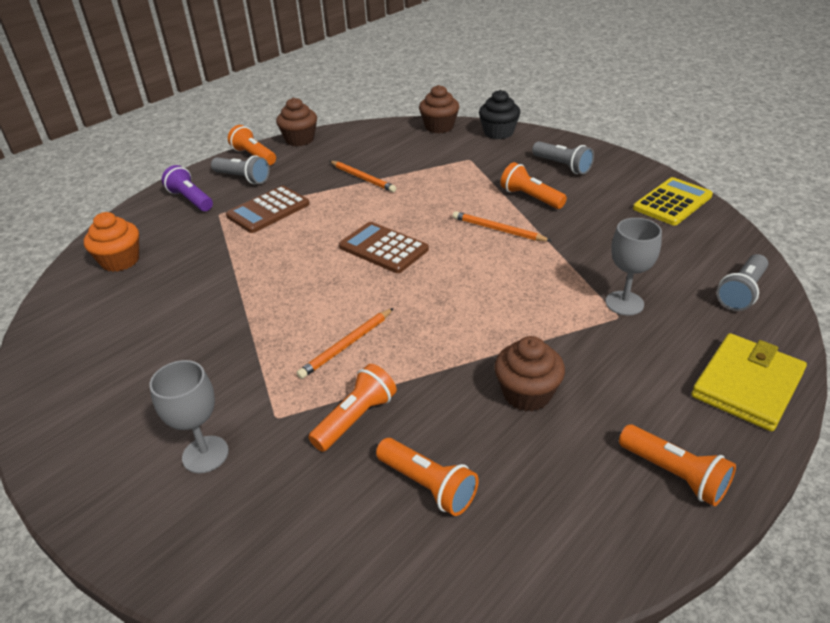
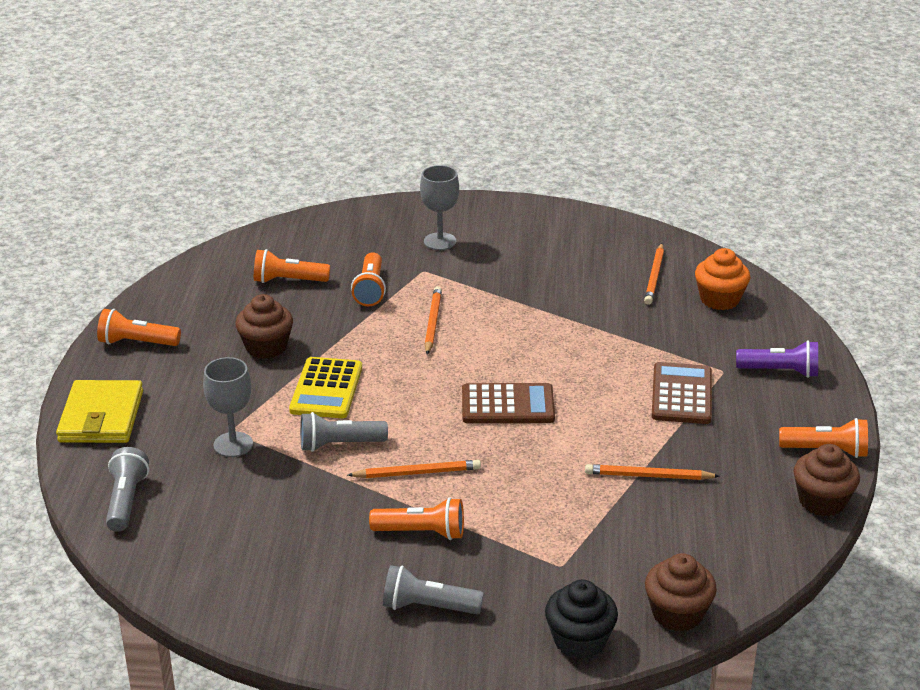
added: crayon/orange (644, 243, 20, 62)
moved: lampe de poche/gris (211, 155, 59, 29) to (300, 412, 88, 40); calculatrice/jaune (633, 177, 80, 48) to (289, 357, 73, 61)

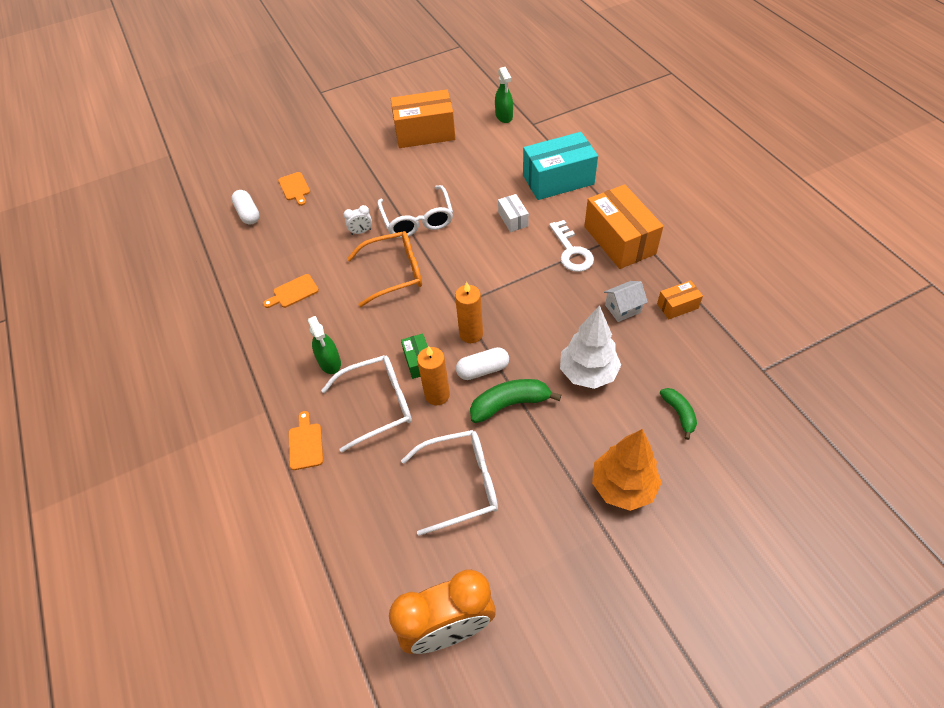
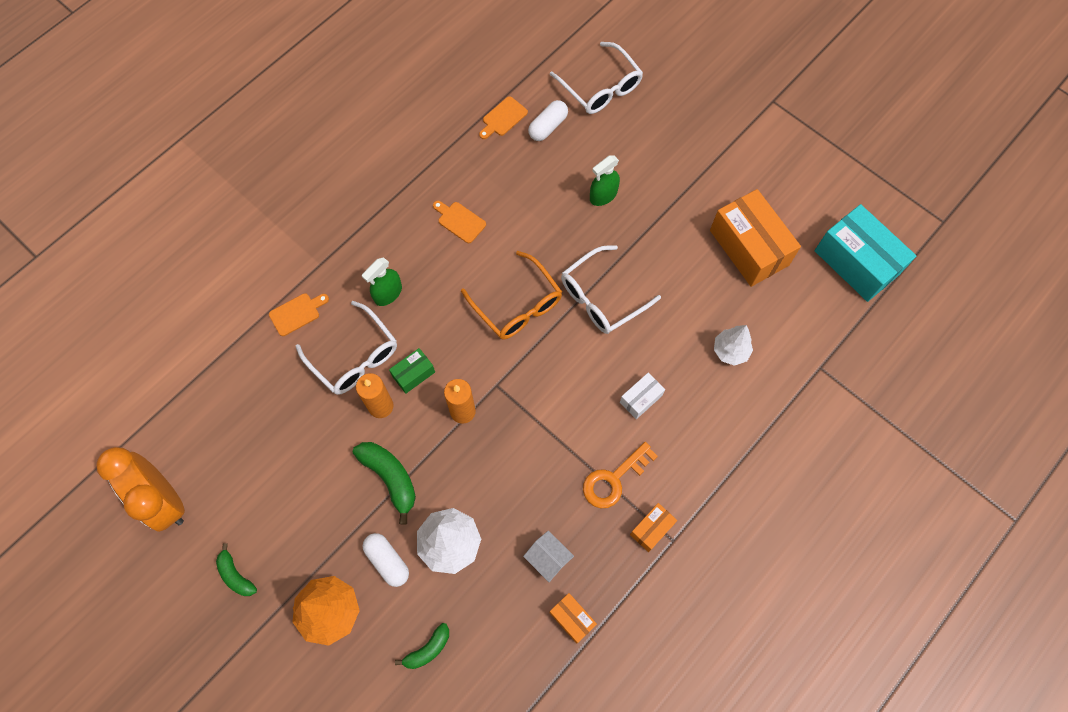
removed: réveil/blanc (343, 205, 29, 30)
added: banane/vert (216, 543, 41, 53); arbre/blanc (714, 325, 39, 41)
moved: planche à découper/orange (278, 172, 32, 34) to (479, 96, 49, 43); lunettes/blanc (401, 430, 97, 106) to (550, 42, 93, 72); gélule/blanc (456, 347, 53, 33) to (363, 533, 46, 54); vaporisateur/vert (495, 67, 18, 56) to (590, 155, 30, 51); boîte/turquoise (523, 132, 75, 68) to (815, 204, 101, 98)
recoloured: clé/blanc (549, 220, 45, 52) to clé/orange (583, 442, 75, 66)
resized: boîte/orange (584, 184, 80, 85) = (630, 503, 47, 49) x0.48

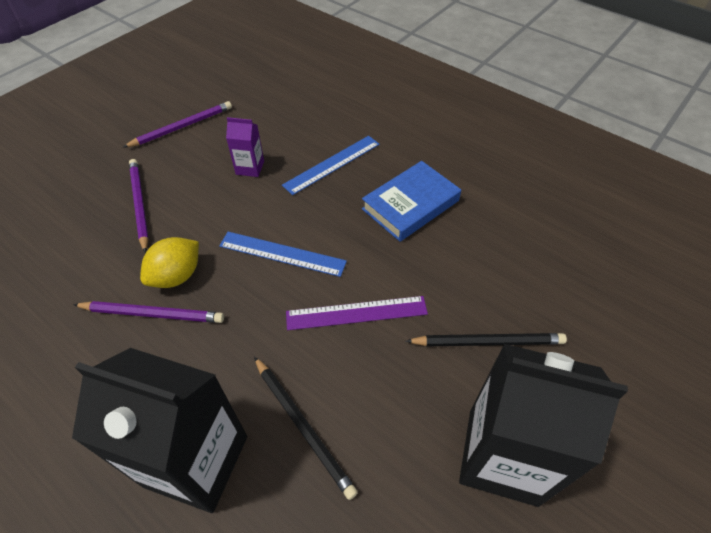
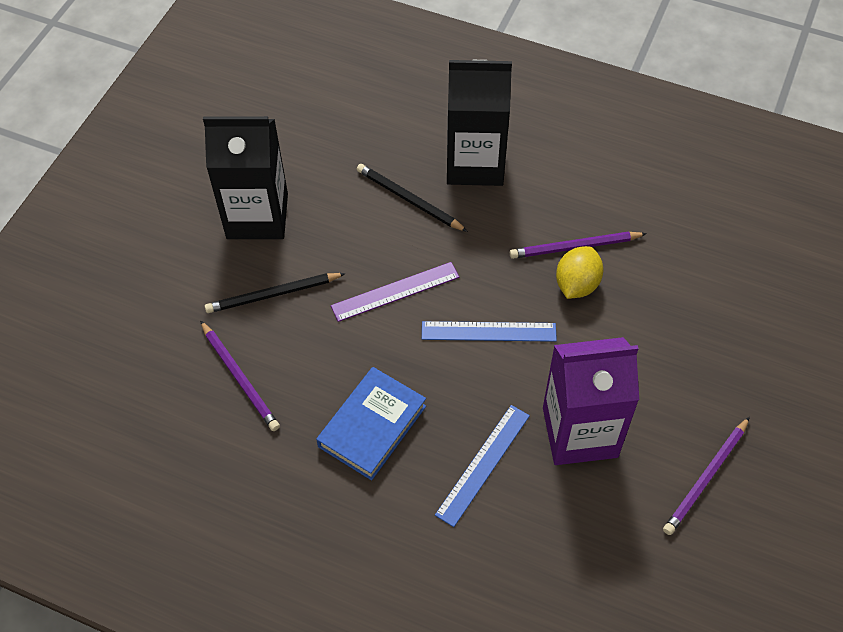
moved: crayon/violet (129, 159, 20, 94) to (200, 320, 80, 111)
resized: brique de lait/violet (226, 117, 38, 60) = (543, 337, 96, 128) x2.21

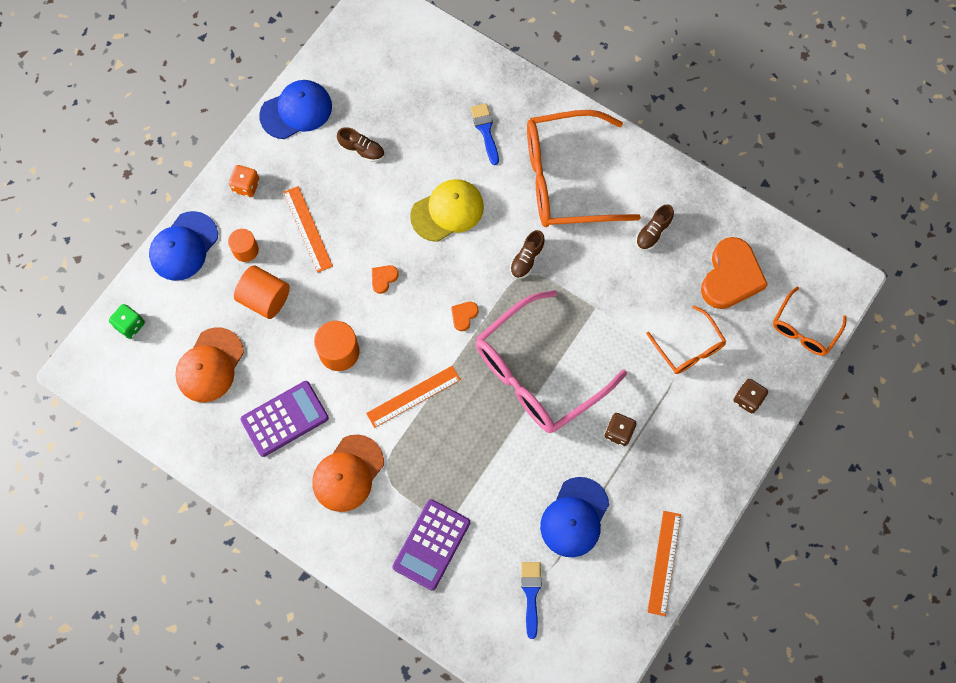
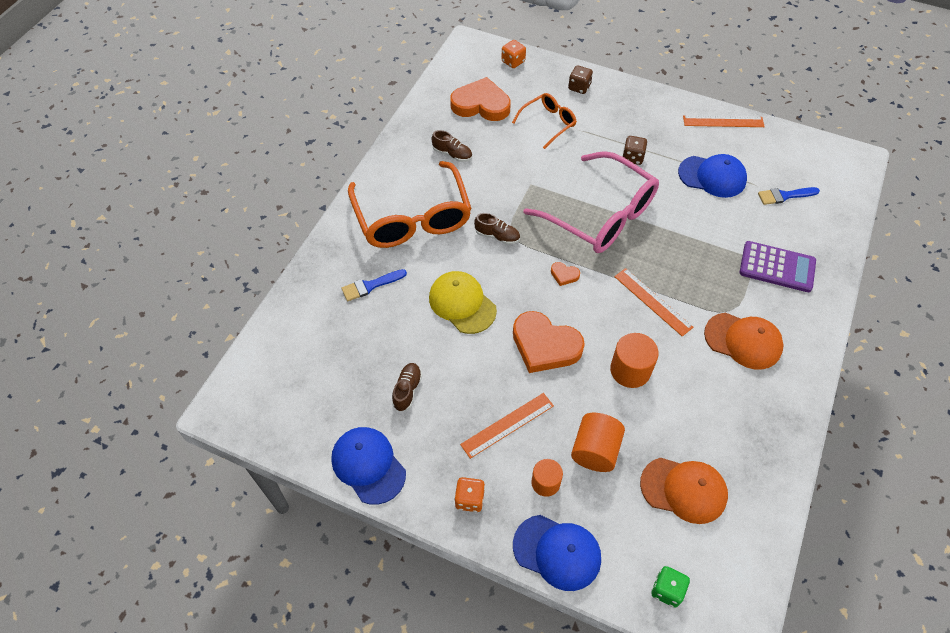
removed: calculatrice/violet (240, 381, 89, 76)
replaced: lunettes/orange (773, 286, 74, 70) to dé/orange (501, 40, 25, 28)
resized: cœur/orange (372, 265, 27, 29) = (513, 311, 72, 62) x2.34

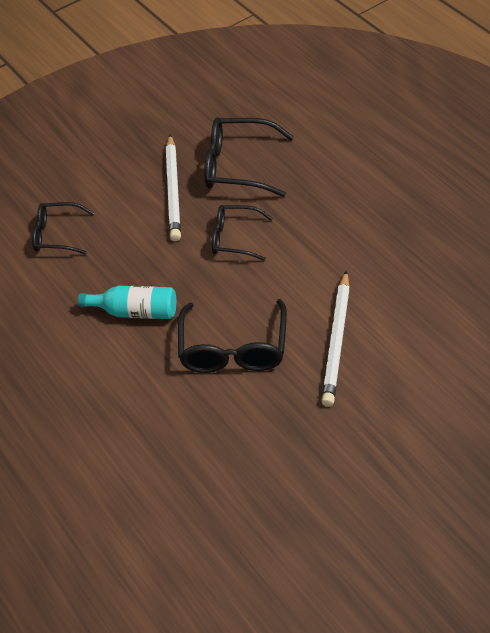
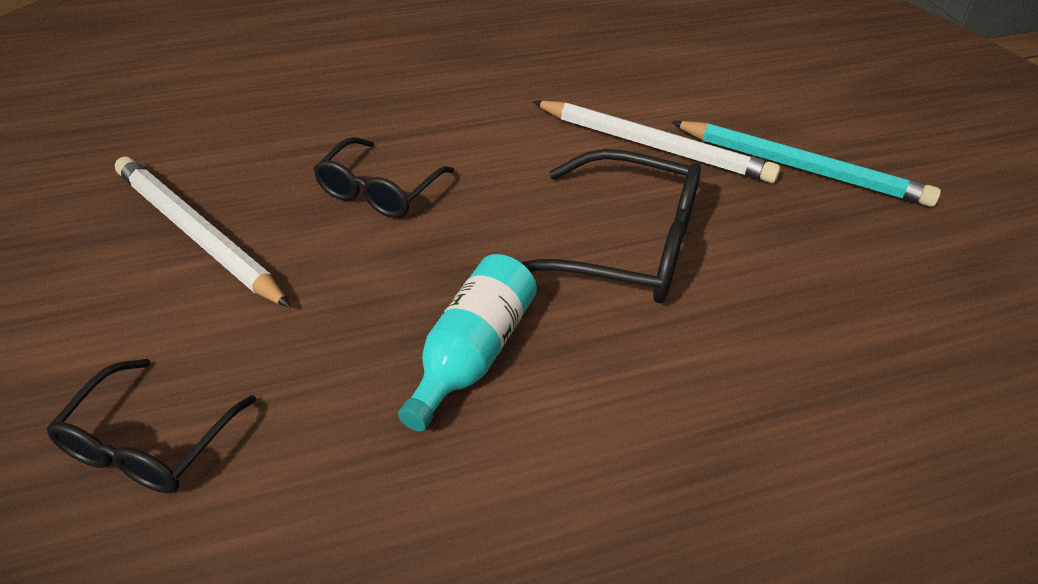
removed: lunettes/noir (204, 117, 90, 80)
added: crayon/turquoise (671, 121, 270, 86)
turned: crayon/blanc (166, 135, 15, 106) = (115, 157, 176, 151) 150 degrees counterclockwise

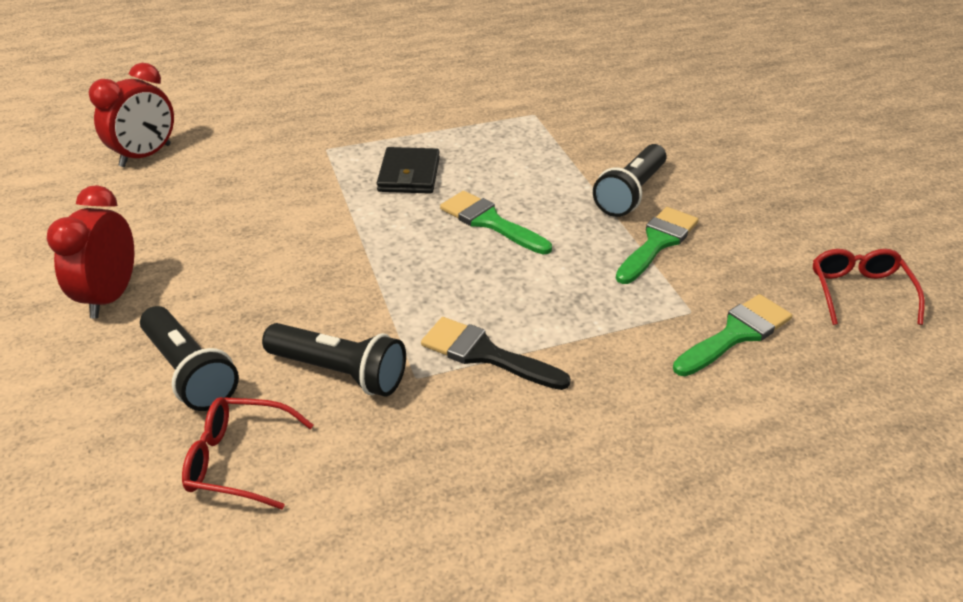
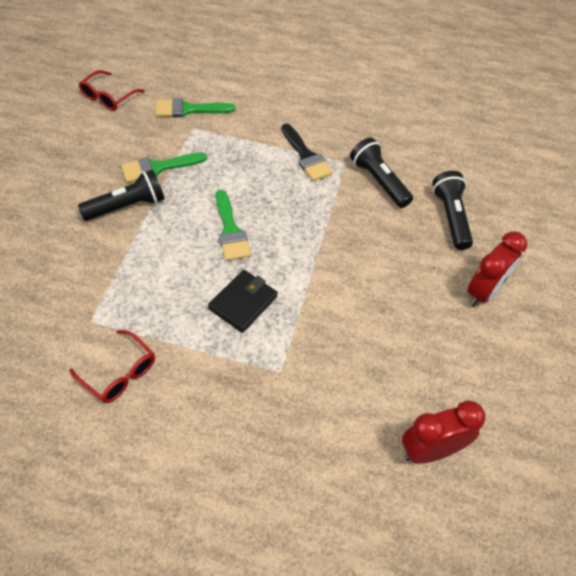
moved: lunettes/rouge (182, 397, 131, 113) to (69, 330, 86, 73)

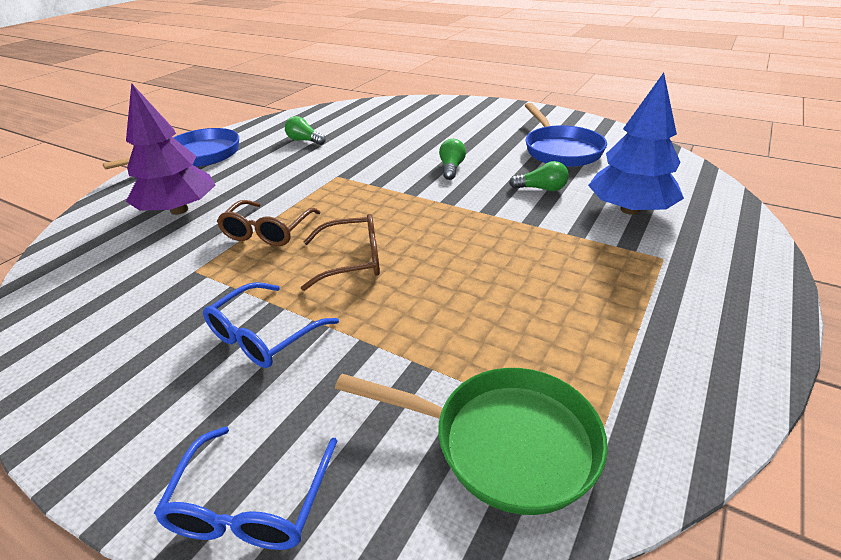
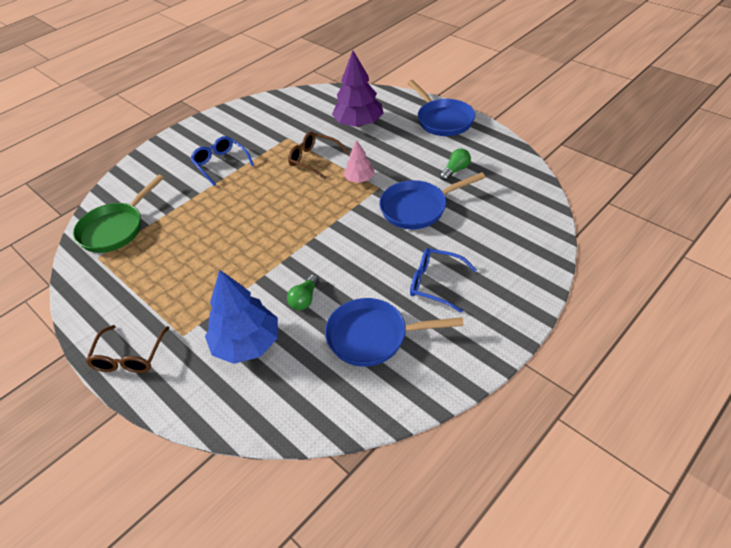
removed: ampoule/vert (439, 139, 27, 41)
added: arbre/rose (344, 140, 31, 43); poêle/bleu (379, 172, 107, 57)
moved: lunettes/bleu (154, 427, 183, 123) to (410, 248, 66, 65); lunettes/marron (301, 214, 79, 77) to (85, 325, 84, 48)

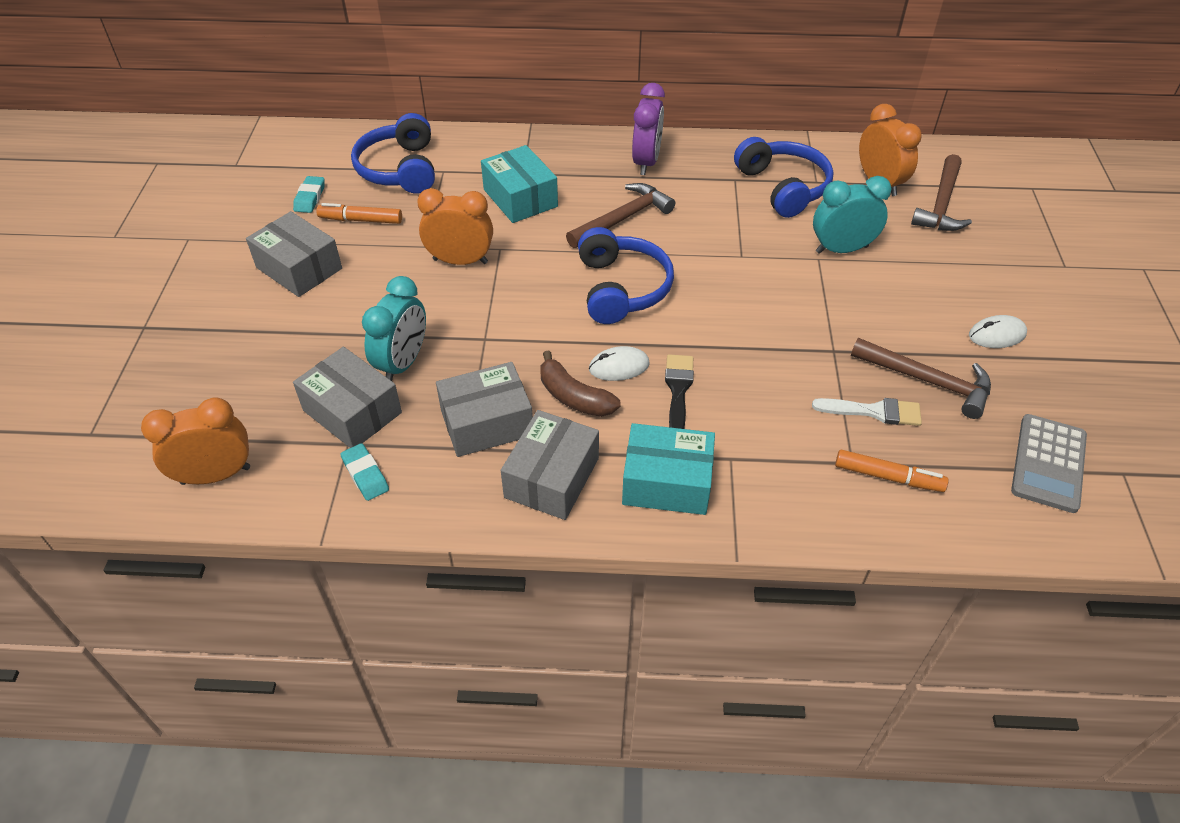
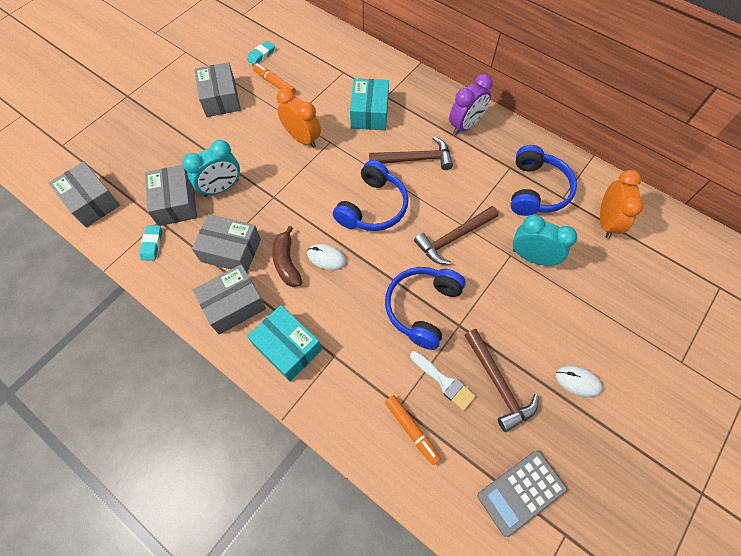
removed: pinceau/noir (665, 354, 29, 75)
moved: casque audio/bleu (351, 113, 84, 81) to (385, 267, 81, 83); marteau/marron (911, 154, 61, 77) to (414, 206, 84, 58)
replaced: réveil/orange (141, 398, 109, 87) to boîte/gris (48, 162, 72, 65)

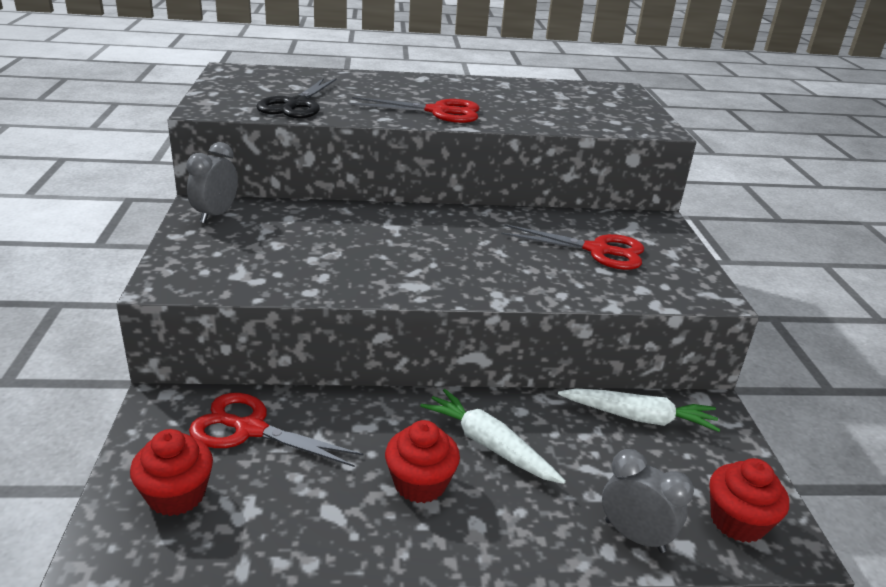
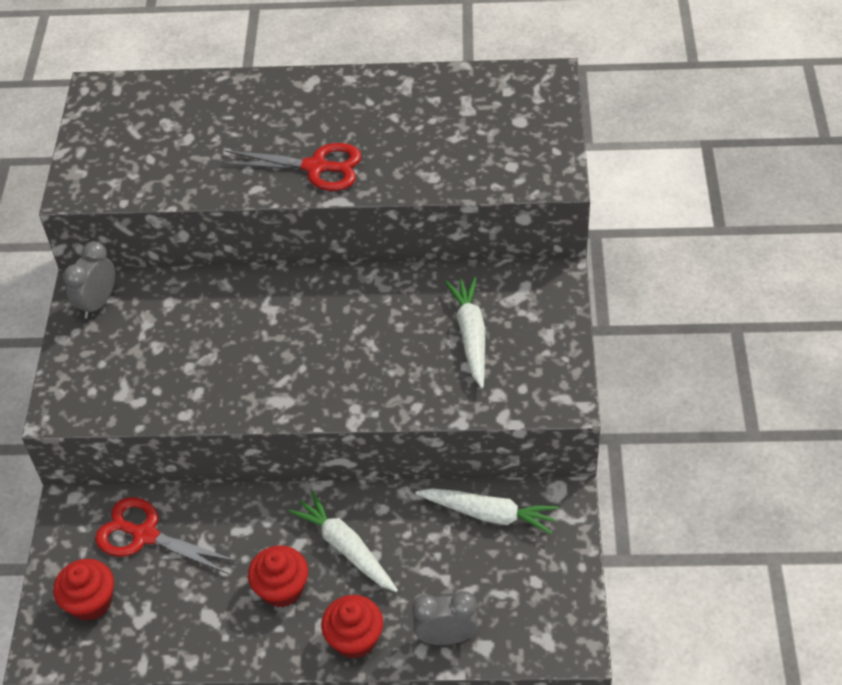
removed: ciseaux/noir (256, 78, 81, 40)
moved: muffin/rouge (709, 458, 80, 85) to (321, 595, 62, 64)
replaced: ciseaux/rouge (501, 224, 144, 46) to carotte/blanc (445, 277, 40, 111)
turned: réveil/gris (602, 449, 92, 104) = (412, 591, 66, 54) 45 degrees counterclockwise

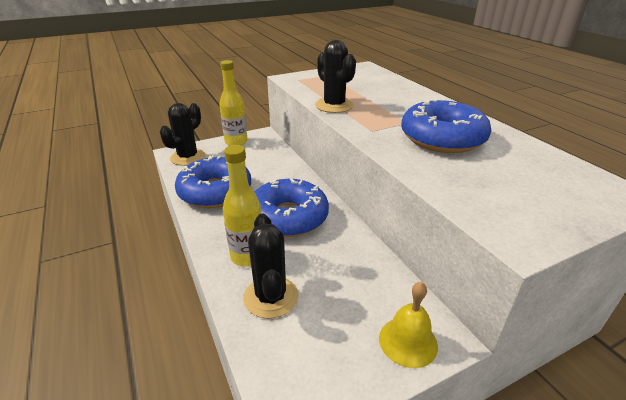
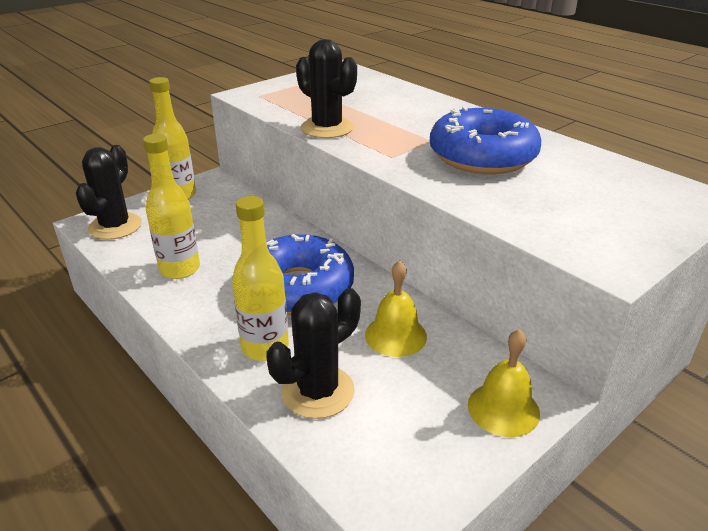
added: cloche/jaune (365, 260, 62, 97)
replaced: beignet/bleu (175, 156, 76, 52) to bouteille/jaune (143, 134, 57, 145)
turned: cactus/noir (243, 214, 56, 105) = (266, 288, 95, 131) 75 degrees clockwise

